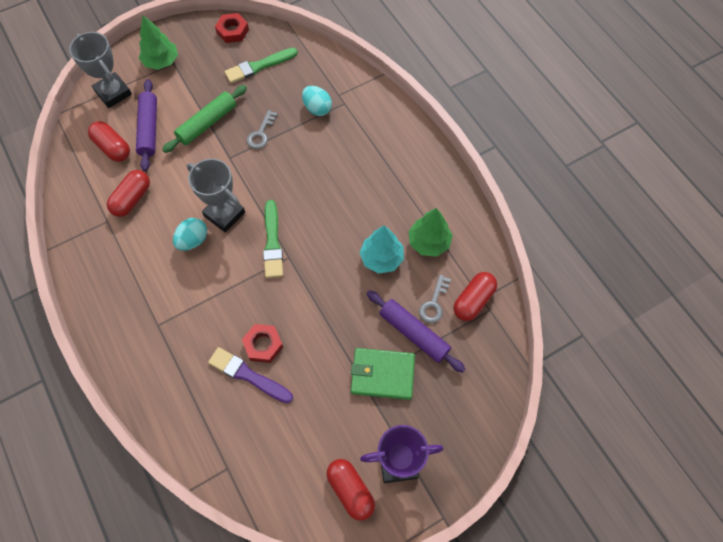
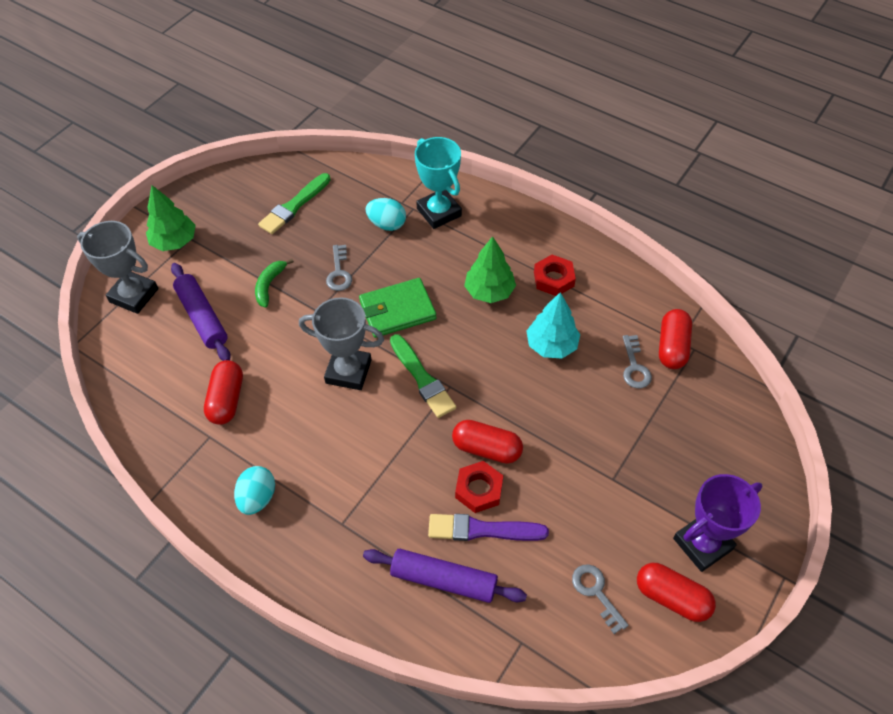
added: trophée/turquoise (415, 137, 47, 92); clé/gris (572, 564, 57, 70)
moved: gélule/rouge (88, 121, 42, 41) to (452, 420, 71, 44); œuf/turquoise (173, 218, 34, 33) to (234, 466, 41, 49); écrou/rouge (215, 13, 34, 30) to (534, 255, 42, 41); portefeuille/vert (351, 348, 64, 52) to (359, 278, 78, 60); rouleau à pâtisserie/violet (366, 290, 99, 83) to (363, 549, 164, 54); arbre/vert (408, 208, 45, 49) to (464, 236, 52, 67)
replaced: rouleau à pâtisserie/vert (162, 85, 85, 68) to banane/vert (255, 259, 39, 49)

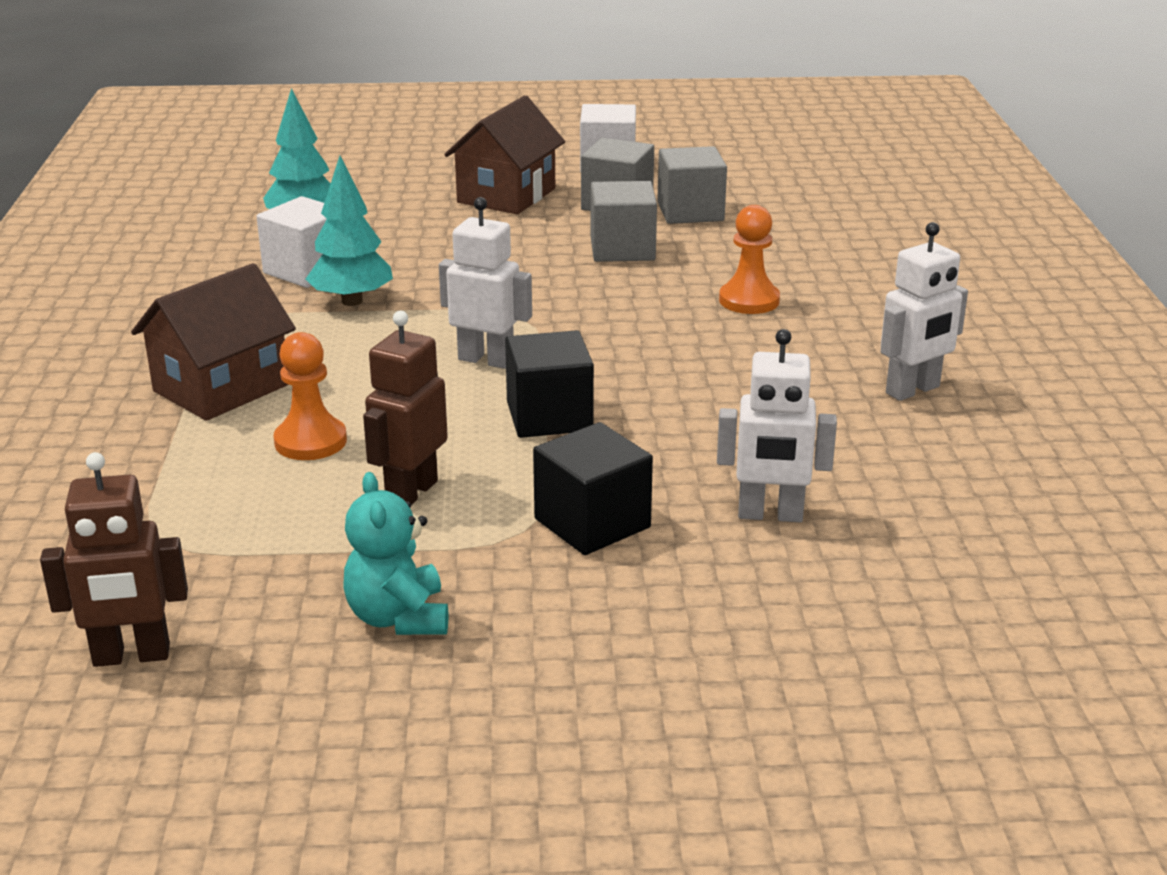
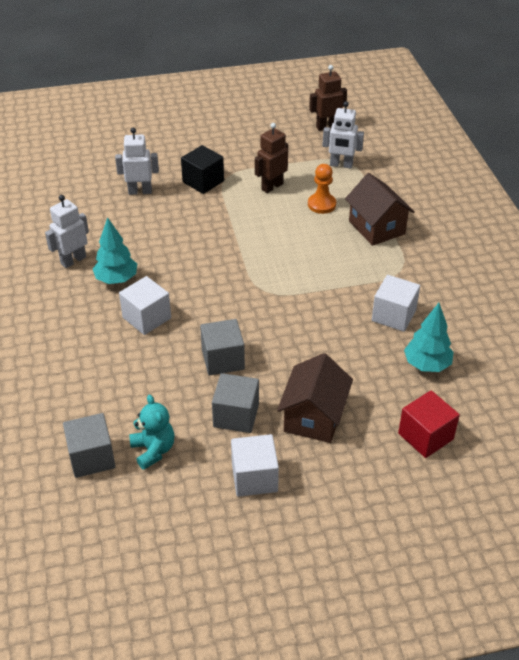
removed: cube/noir (505, 330, 89, 108)
added: cube/rouge (398, 390, 62, 68)
moved: arbre/turquoise (306, 156, 87, 150) to (93, 217, 44, 67); ours en peluche/turquoise (343, 472, 105, 163) to (129, 395, 46, 75); robot/blanc (439, 197, 93, 172) to (322, 101, 42, 67); cube/gris (657, 146, 70, 78) to (63, 413, 53, 65)
replaced: pion/orange (719, 205, 61, 109) to cube/blanc (119, 276, 52, 59)
turned: maison/marron (131, 263, 165, 158) = (345, 173, 70, 73) 60 degrees counterclockwise; robot/marron (363, 311, 85, 194) = (255, 123, 33, 70) 150 degrees counterclockwise

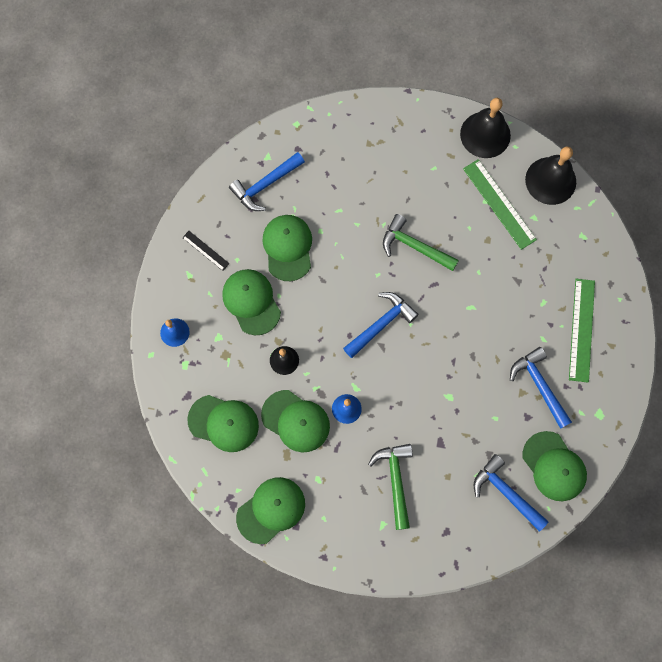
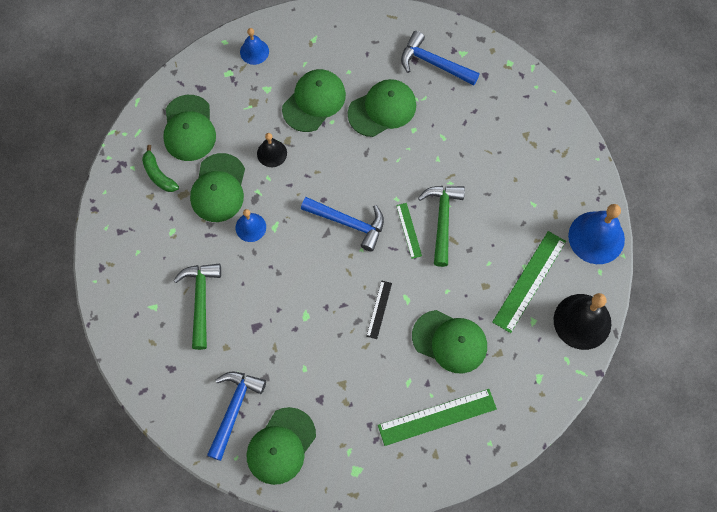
removed: marteau/bleu (510, 347, 62, 82)
added: banane/vert (142, 145, 37, 47); règle/vert (396, 203, 26, 56)
moved: règle/noir (182, 231, 48, 40) to (366, 280, 26, 59); casquette/vert (236, 477, 69, 67) to (412, 310, 75, 64)
recoloured: cloche/noir (460, 98, 51, 60) to cloche/bleu (568, 204, 57, 60)
turned: marteau/vert (368, 444, 45, 86) = (173, 264, 48, 86) 60 degrees counterclockwise

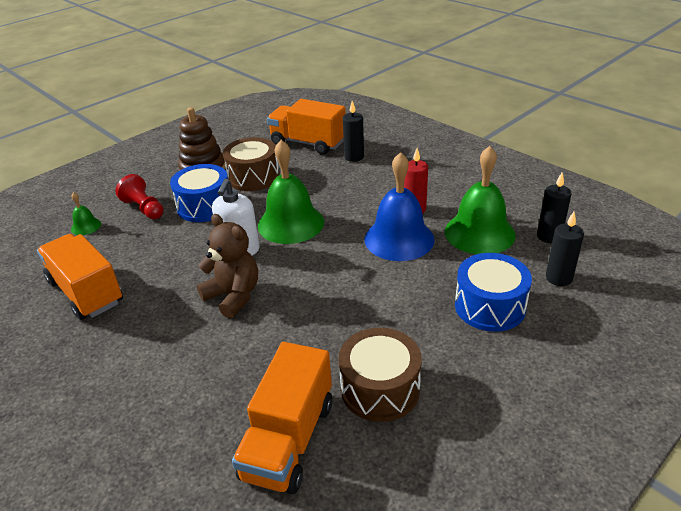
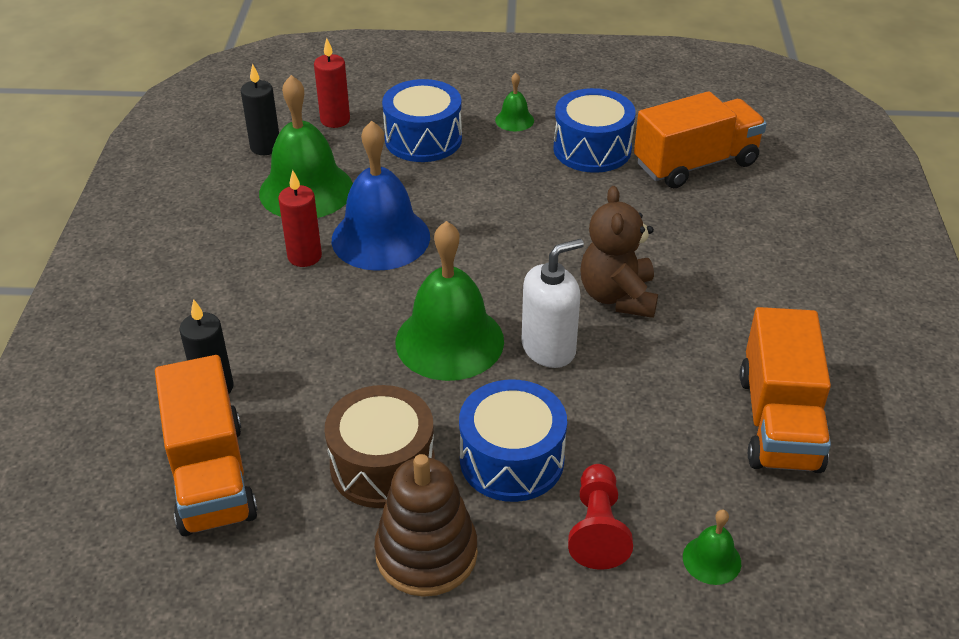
added: cloche/vert (495, 73, 39, 58)
recoloured: tambour/marron (339, 328, 83, 94) to tambour/bleu (553, 88, 83, 85); bougie/noir (546, 212, 38, 74) to bougie/rouge (314, 38, 36, 90)

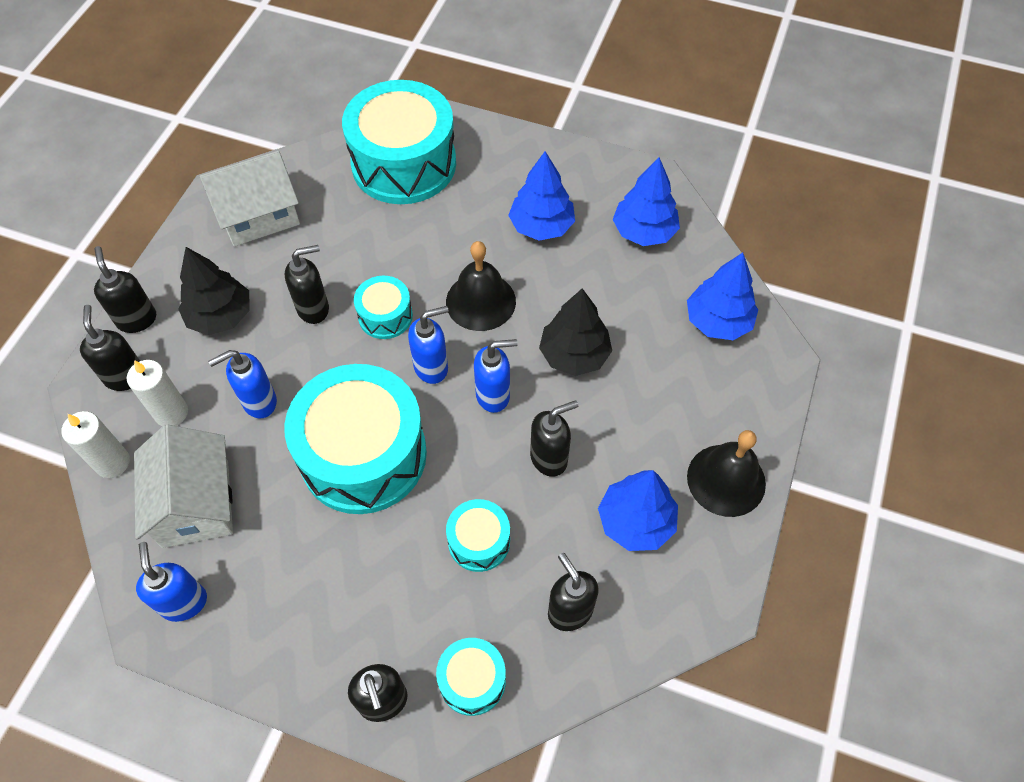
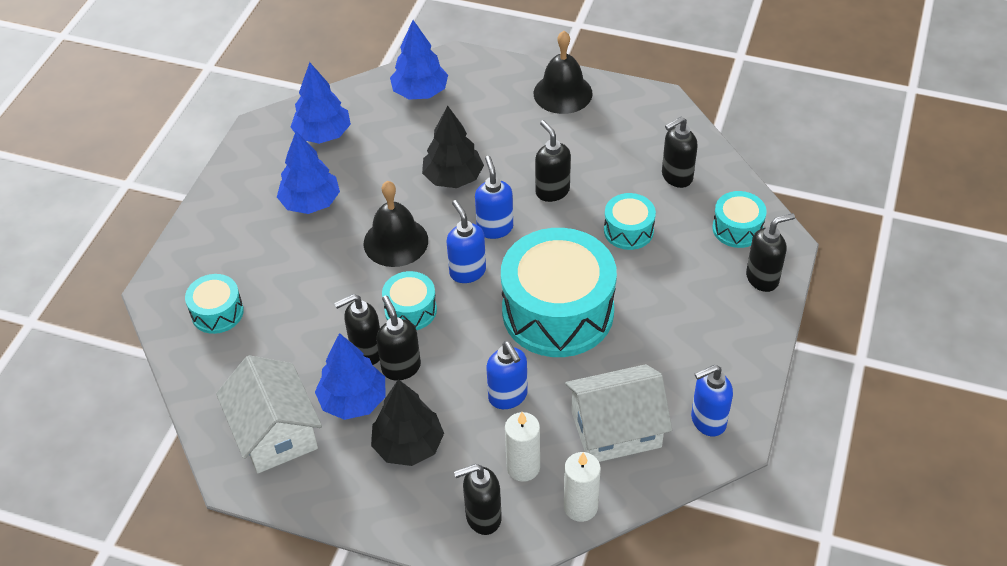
moved: distributeur de savon/noir (94, 246, 62, 87) to (334, 294, 46, 71); arbre/bleu (598, 470, 80, 81) to (315, 333, 71, 87)
resized: tambour/turquoise (342, 80, 114, 124) = (185, 274, 59, 60) x0.47

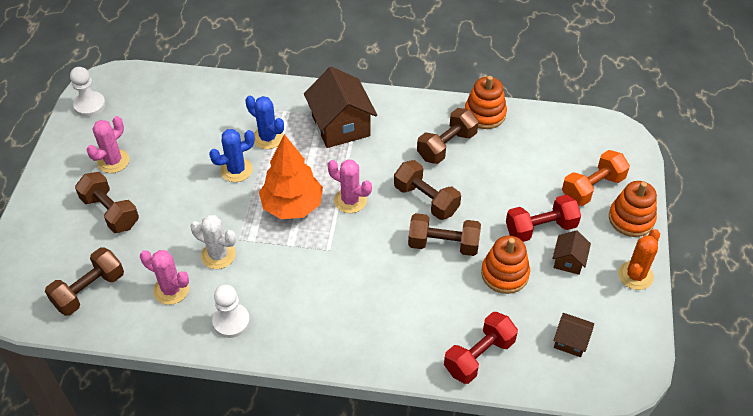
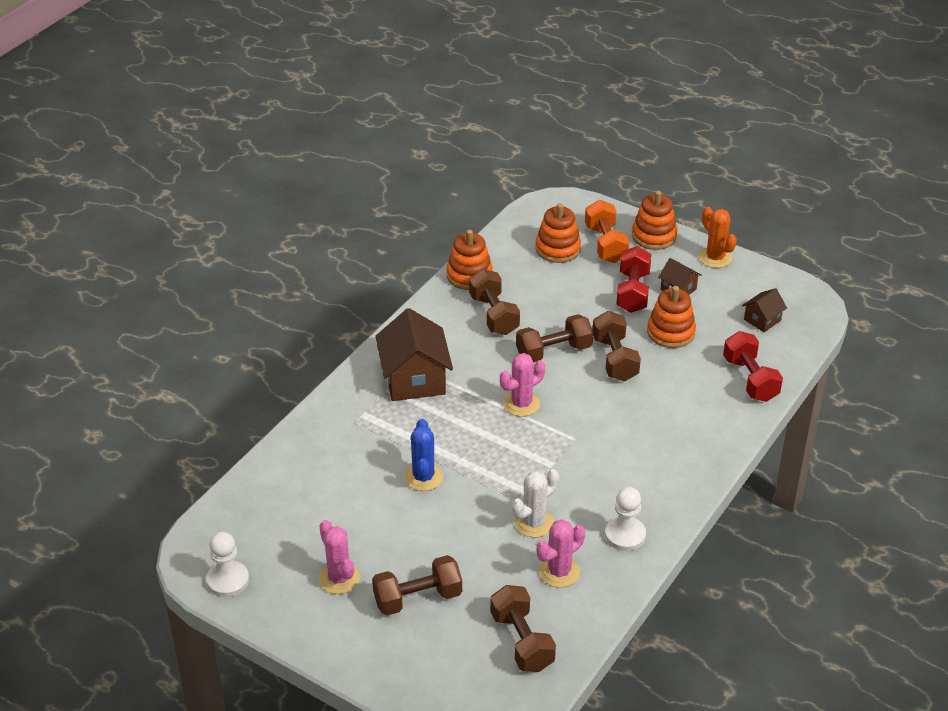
removed: cactus/bleu (245, 96, 39, 53); arbre/orange (259, 134, 64, 85)
added: jouet à empiler/orange (535, 203, 46, 60)
turned: maison/marron (304, 67, 73, 81) = (375, 308, 78, 93) 75 degrees clockwise; haltère/marron (408, 213, 73, 43) = (593, 311, 48, 71) 45 degrees counterclockwise

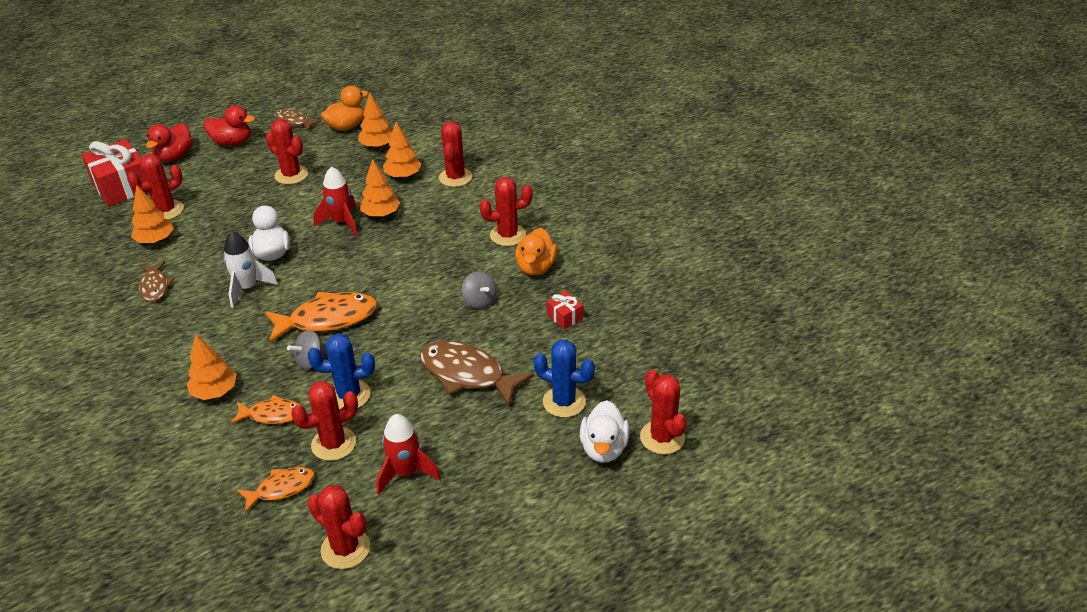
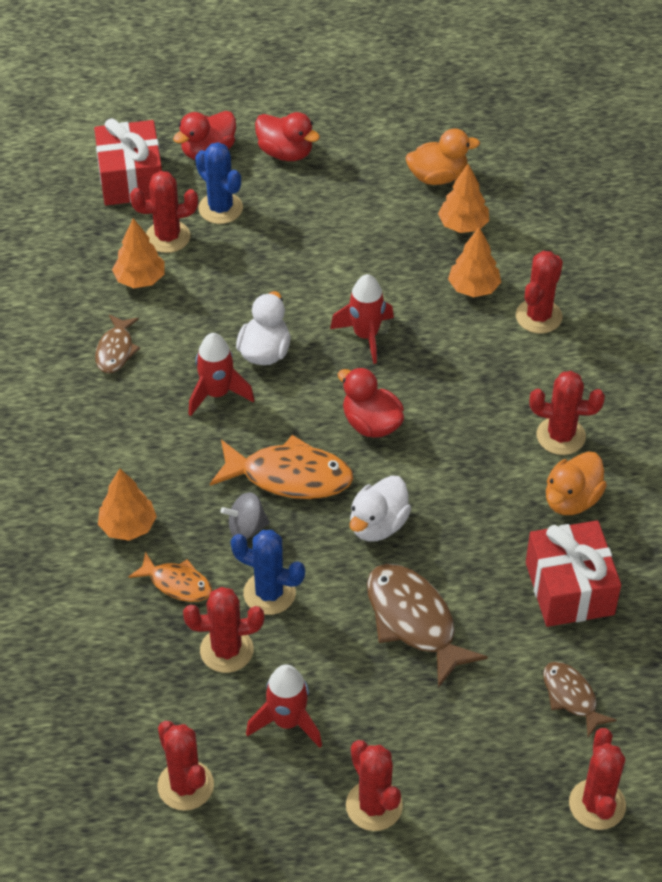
removed: poisson/orange (237, 467, 78, 46); arbre/orange (360, 159, 40, 58); toupie/gris (462, 271, 35, 38)
added: canard/rouge (338, 367, 66, 71)
moved: cactus/rouge (266, 119, 42, 65) to (346, 740, 57, 91); poisson/marron (274, 109, 47, 22) to (543, 662, 74, 75); cactus/bleu (534, 340, 61, 77) to (195, 142, 48, 82); canard/blanc (580, 400, 50, 63) to (350, 475, 61, 67)
recoloured: fusée/blanc (223, 231, 55, 77) to fusée/rouge (188, 333, 66, 83)
resized: cadeau/rouge (546, 291, 37, 38) = (526, 520, 95, 107) x2.14

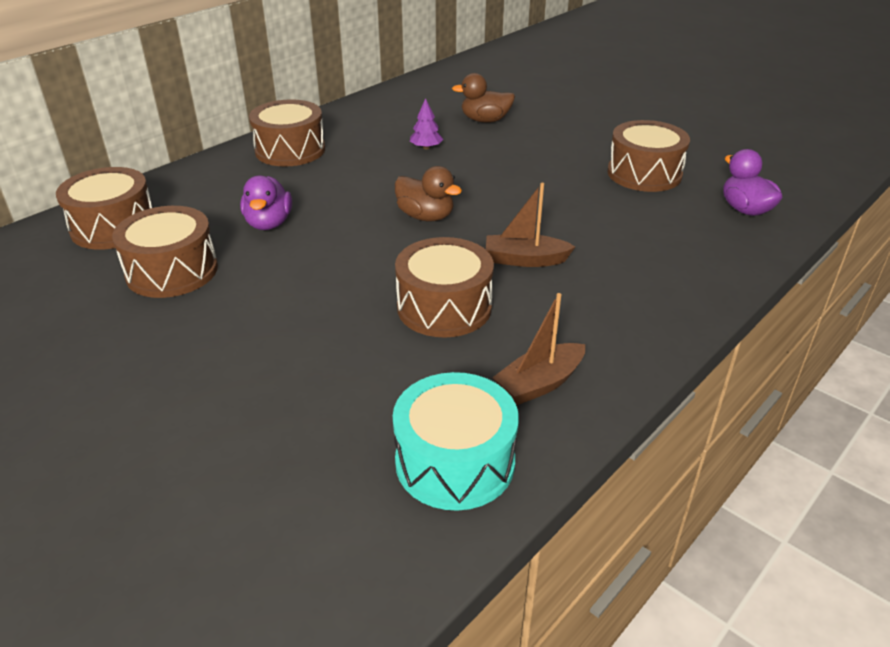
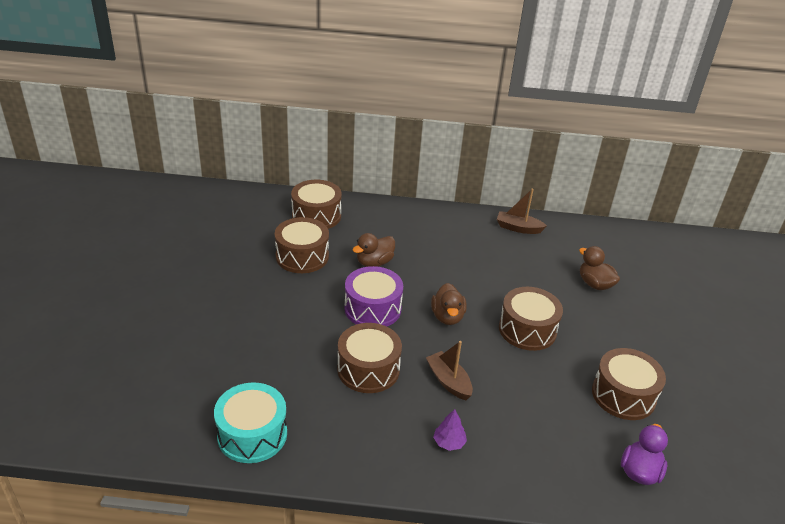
added: tambour/violet (344, 266, 59, 60)
moved: tambour/marron (249, 99, 76, 68) to (499, 287, 64, 64); arbre/violet (410, 98, 33, 51) to (433, 409, 34, 42); bateau/marron (492, 293, 93, 112) to (497, 188, 50, 46)
recoloured: canard/violet (240, 176, 52, 54) to canard/marron (353, 233, 42, 34)

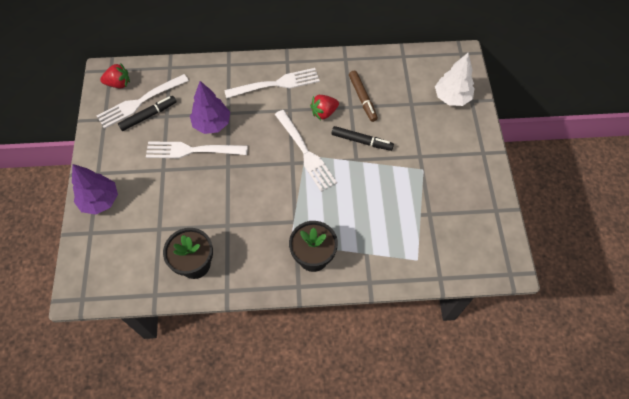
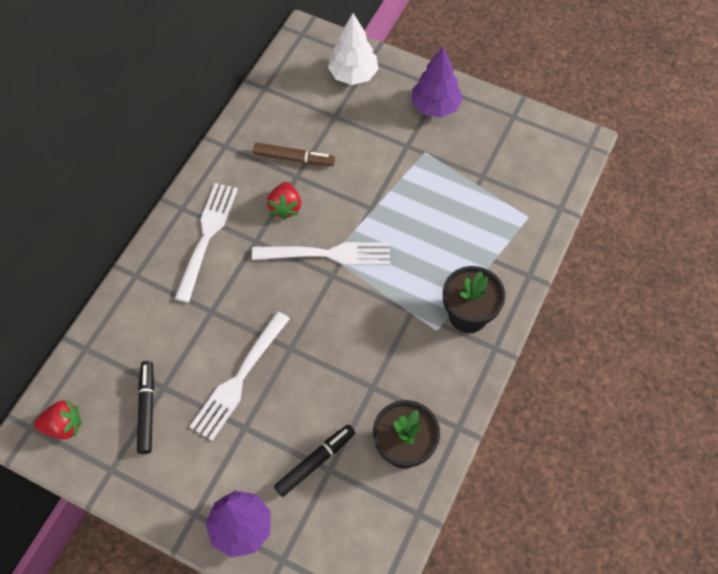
removed: fourchette/blanc (97, 74, 92, 55)
moved: arbre/violet (190, 81, 40, 53) to (412, 46, 51, 72); feutre/noir (332, 126, 62, 25) to (274, 425, 81, 72)
turned: fraise/rouge (100, 63, 30, 25) = (34, 399, 48, 41) 60 degrees clockwise

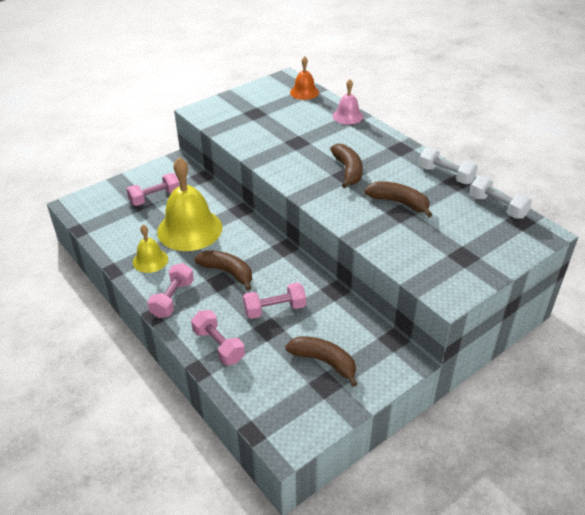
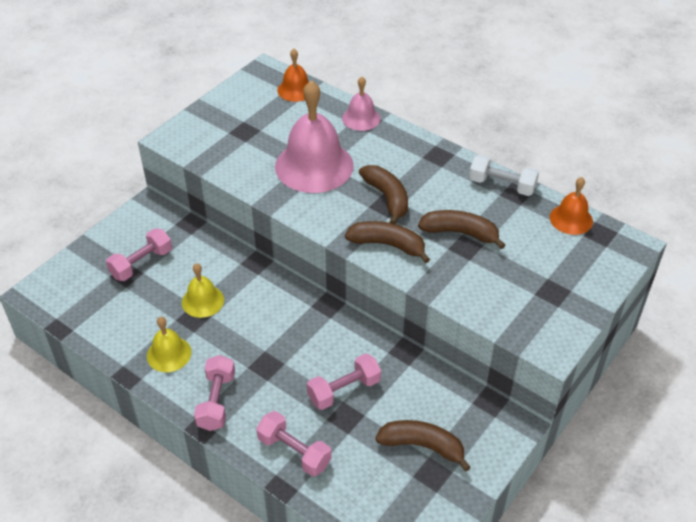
added: cloche/rose (275, 80, 79, 113)
moved: banane/marron (194, 250, 58, 41) to (345, 221, 85, 42)
replaced: haltère/blanc (470, 176, 62, 43) to cloche/orange (550, 177, 43, 58)
resized: cloche/jaune (157, 157, 65, 94) = (182, 263, 42, 55) x0.52

